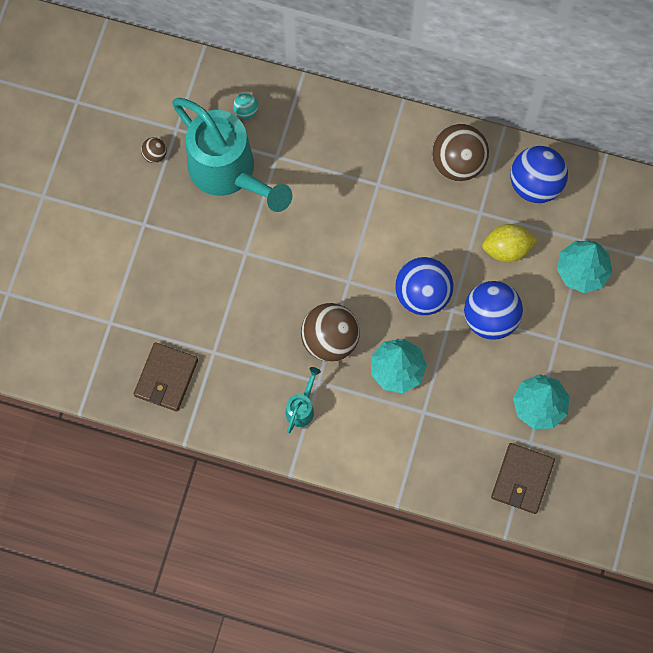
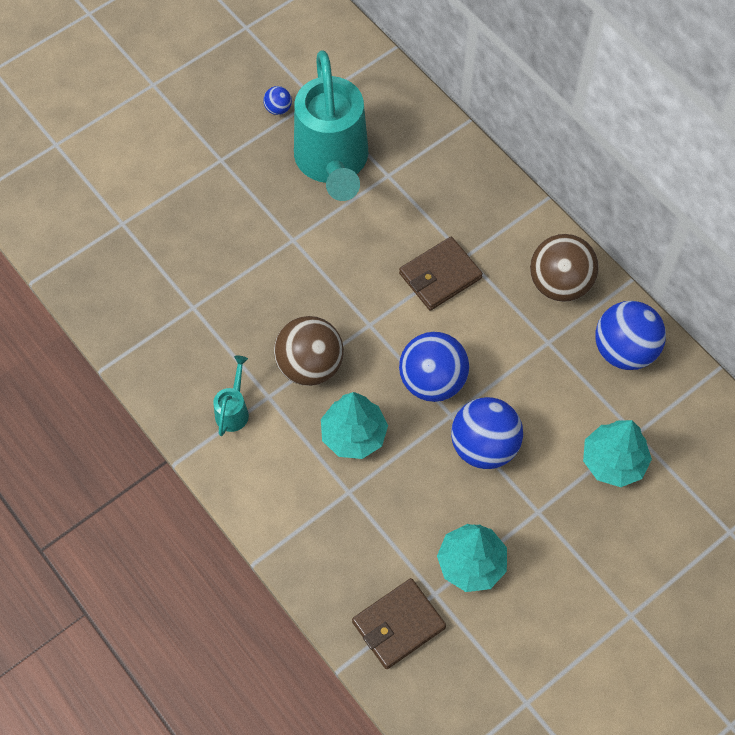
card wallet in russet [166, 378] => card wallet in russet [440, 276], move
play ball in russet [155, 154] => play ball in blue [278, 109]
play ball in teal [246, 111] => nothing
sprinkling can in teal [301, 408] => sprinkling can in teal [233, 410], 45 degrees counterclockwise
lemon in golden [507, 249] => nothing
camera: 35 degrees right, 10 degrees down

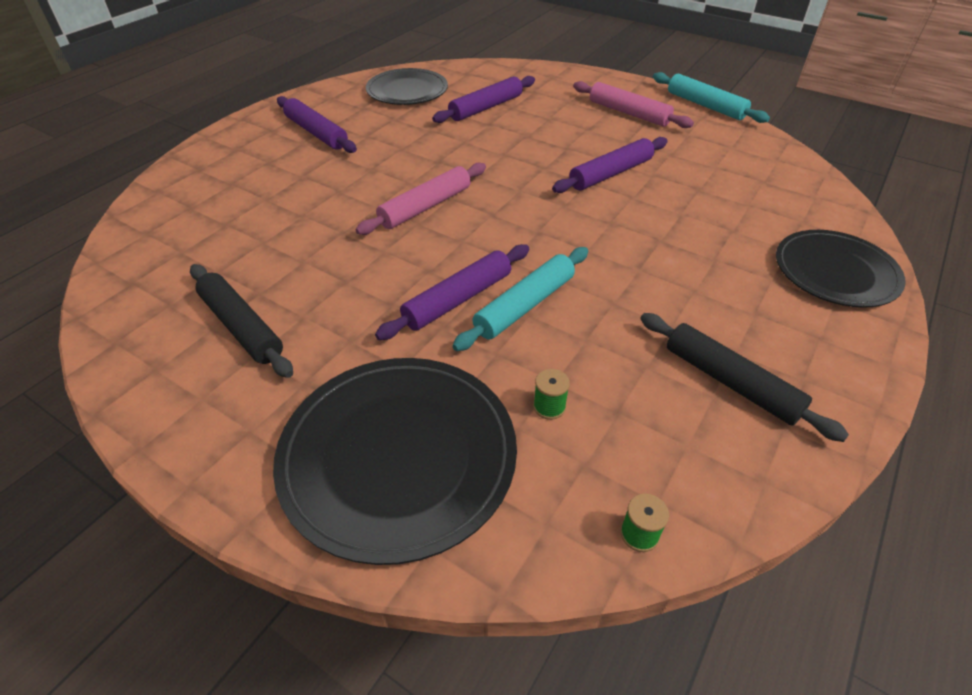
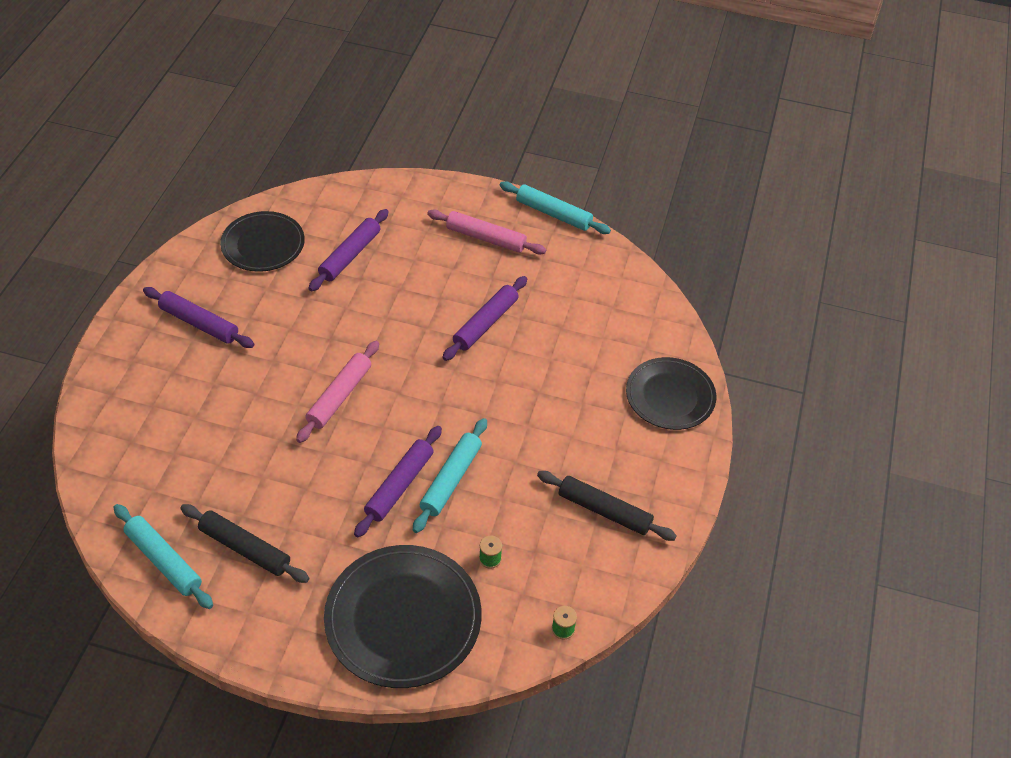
nothing => pastry roller in teal [164, 560]
camera: 20 degrees left, 5 degrees up

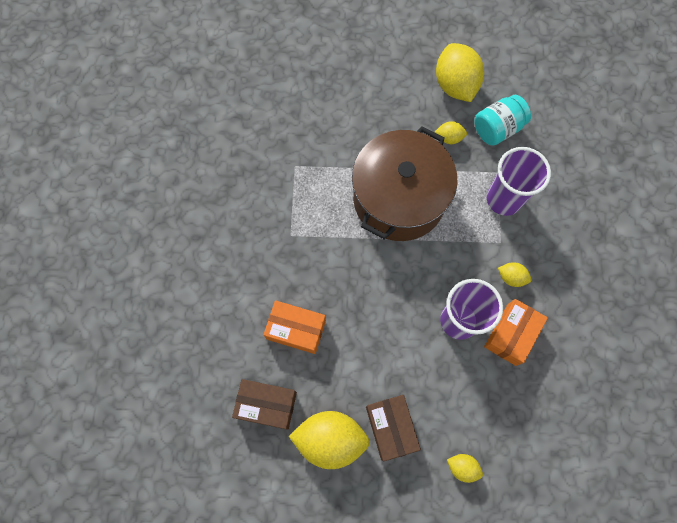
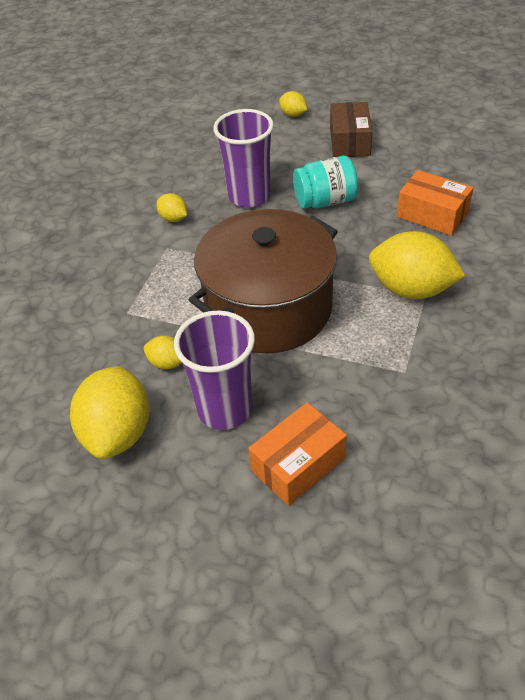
package in russet [266, 405] => nothing
lemon in golden [330, 439] => lemon in golden [411, 289], move
jar in teal [497, 129] => jar in teal [325, 201], move
package in bright orange [511, 334] => package in bright orange [298, 464], move
cup in violet [504, 199] => cup in violet [225, 409], move
camera: 160 degrees left, 25 degrees down

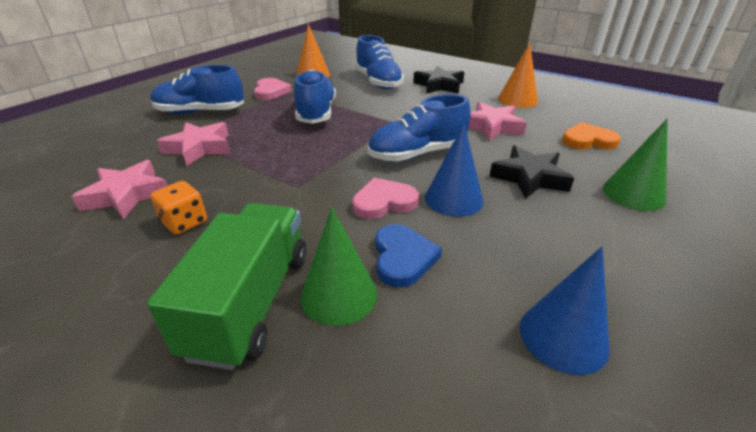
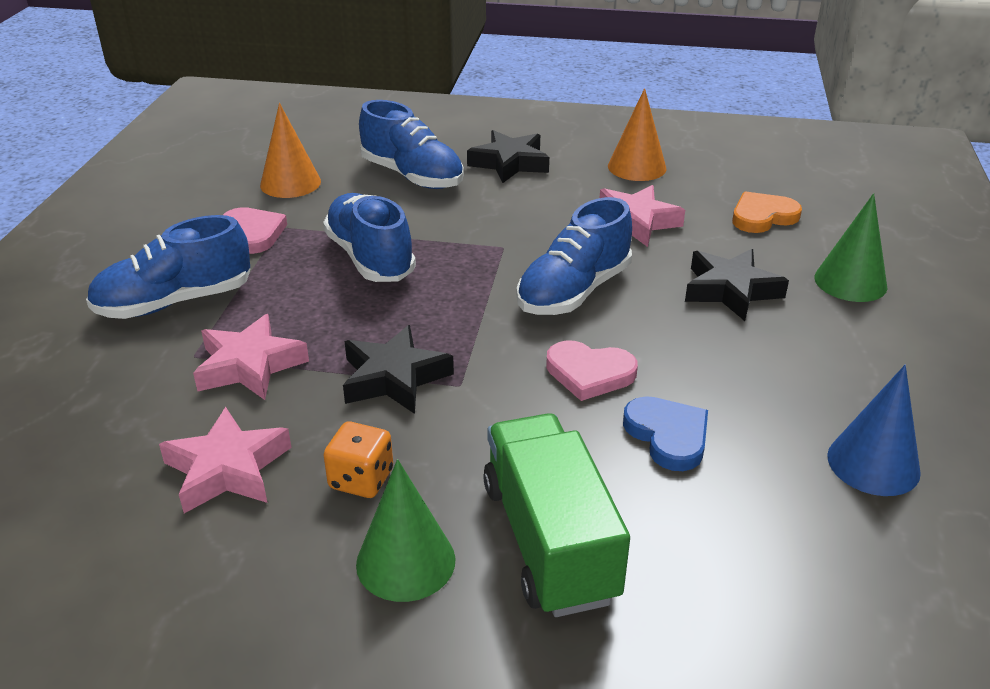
cone in emerald [339, 295] => cone in emerald [405, 561], move
heart shape in rosy [384, 202] => heart shape in rosy [589, 373], 120 degrees counterclockwise
cone in blue [453, 199] => nothing
nothing => star in jet-black [394, 378]
camera: 25 degrees left, 0 degrees up

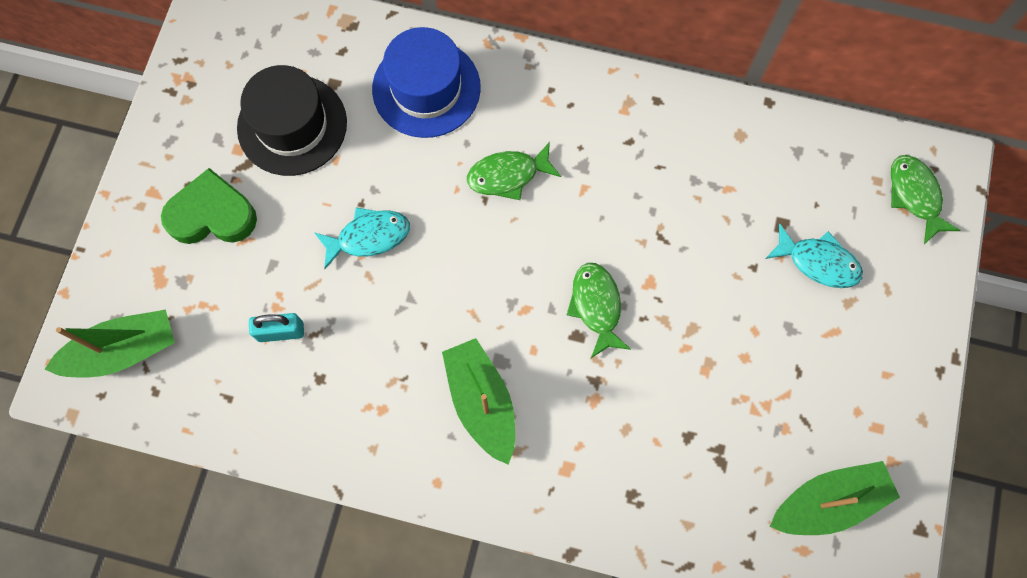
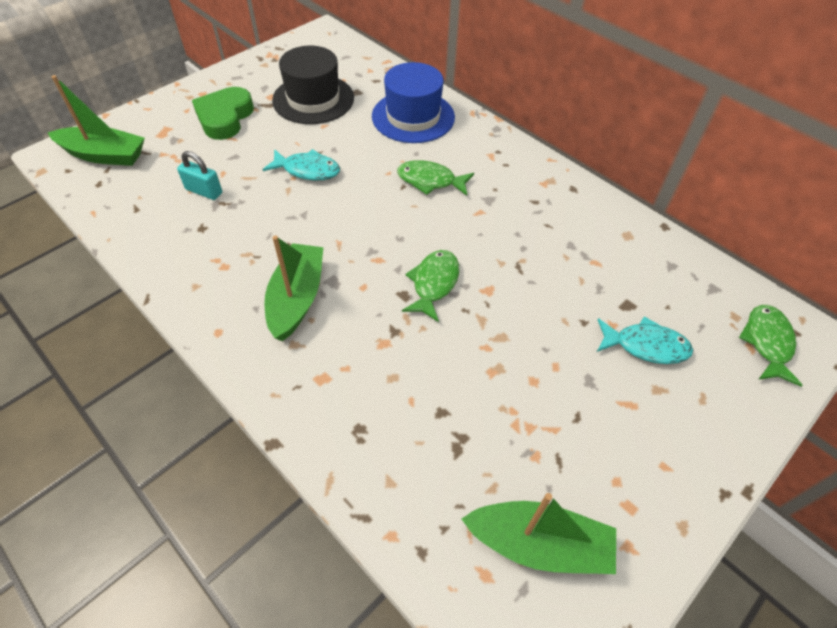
heart shape in emerald [212, 214] => heart shape in emerald [225, 118], 105 degrees counterclockwise
fish figure in teal [818, 262] => fish figure in teal [645, 346], 45 degrees counterclockwise
camera: 30 degrees right, 20 degrees down

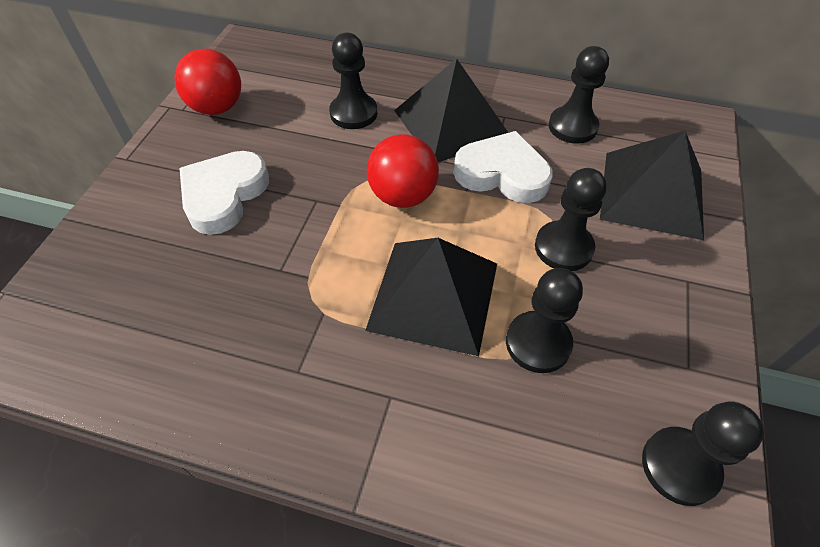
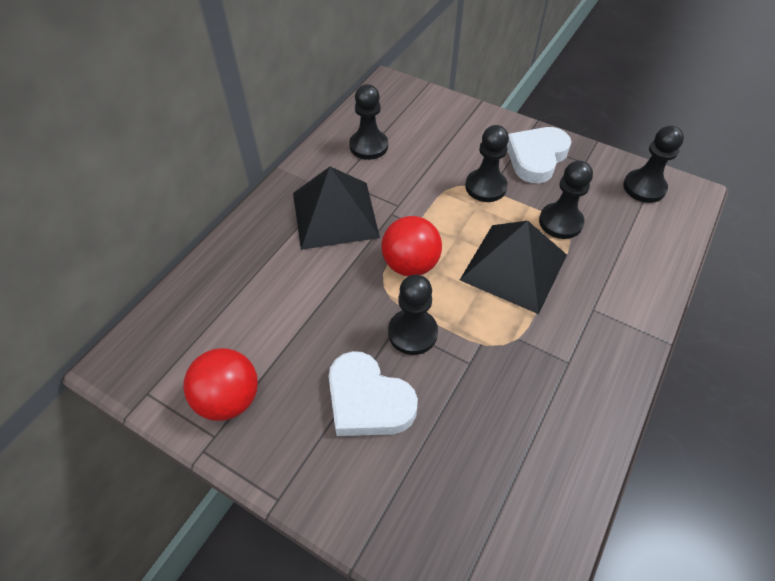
pawn in jet-black [353, 113] => pawn in jet-black [412, 333], move
heart shape in white [502, 173] => heart shape in white [536, 157], move
pyramid in jet-black [652, 194] => nothing
camera: 75 degrees left, 0 degrees up

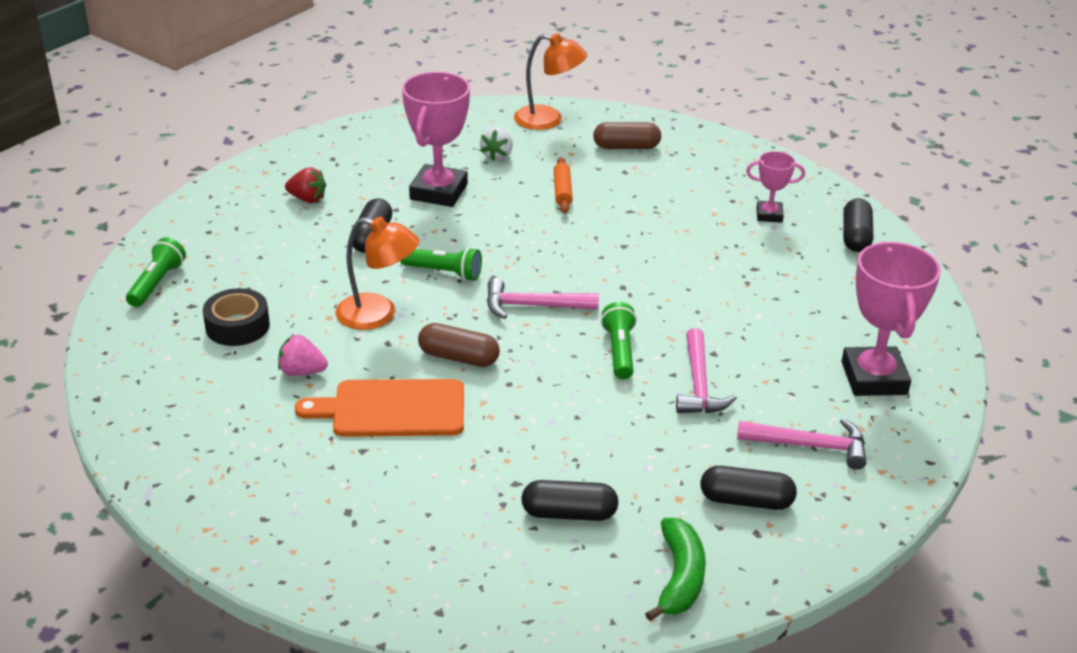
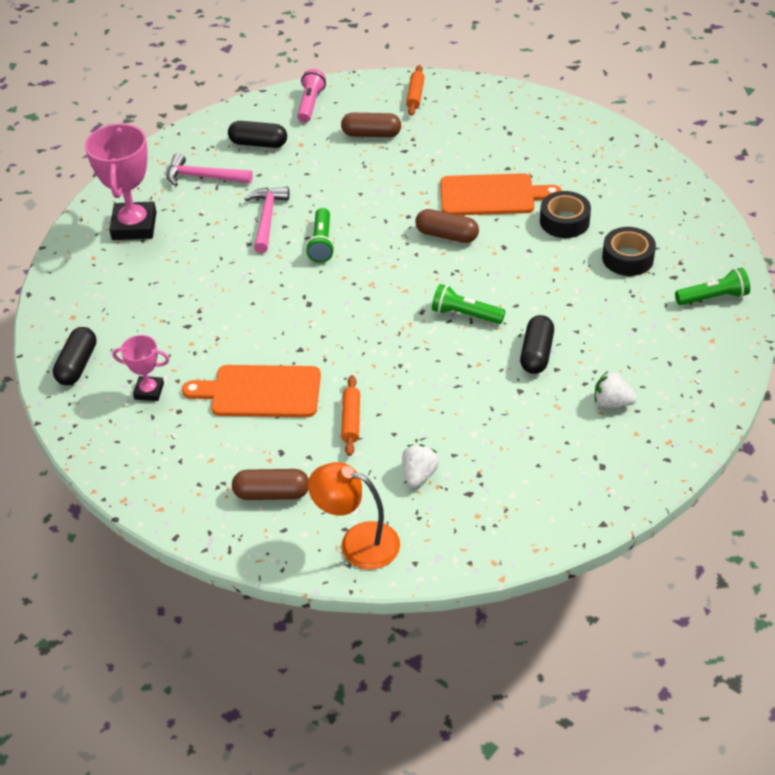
pocket torch in emerald [157, 283] => pocket torch in emerald [713, 297], 120 degrees counterclockwise
strawberry in rosy [302, 372] => tape in jet-black [564, 221]
strawberry in crimson [307, 199] => strawberry in white [612, 402]
reading lamp in bright orange [378, 315] => nothing
prize cup in rosy [438, 192] => nothing
claw hammer in rosy [533, 306] => nothing
pill in jet-black [569, 513] => pill in russet [371, 134]
banana fruit in emerald [679, 577] => pocket torch in rosy [310, 104]
nothing => chopping board in bright orange [260, 392]
nothing => pastry roller in bright orange [415, 95]
camera: 175 degrees left, 10 degrees up

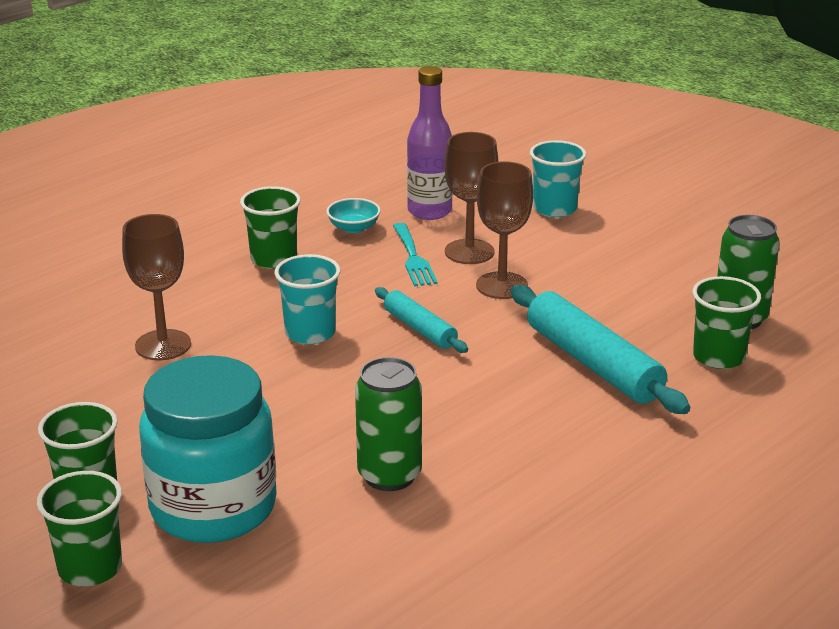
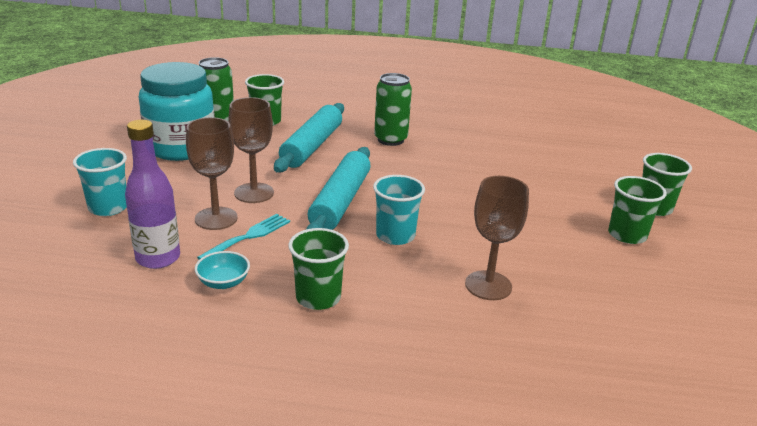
jar in teal [213, 508] => jar in teal [181, 148], move
soda can in emerald [389, 475] => soda can in emerald [390, 140], move
pastry roller in teal [419, 329] => pastry roller in teal [341, 202], x1.76
camera: 130 degrees left, 0 degrees up

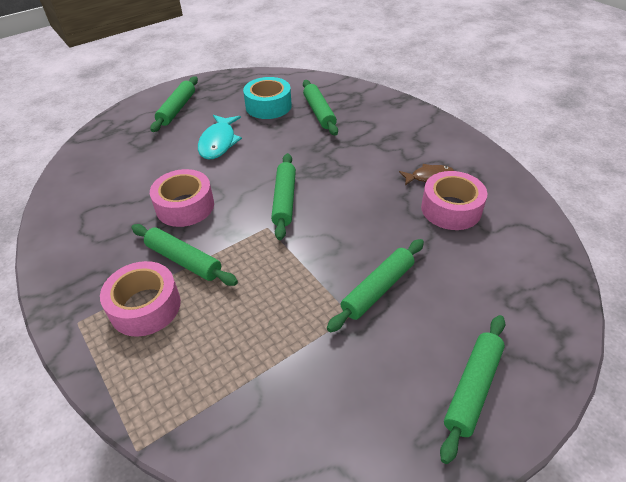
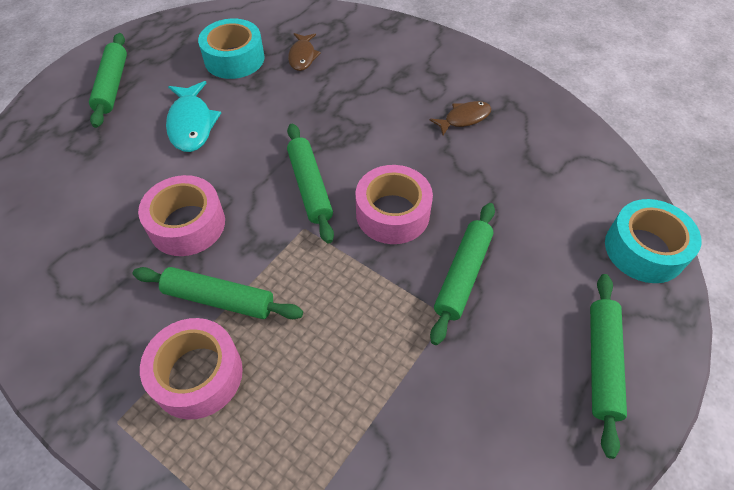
pastry roller in emerald [319, 112] => fish figure in russet [302, 56]
tape in rosy [451, 209] => tape in rosy [392, 213], move
nothing => tape in teal [644, 249]
camera: 20 degrees left, 10 degrees up

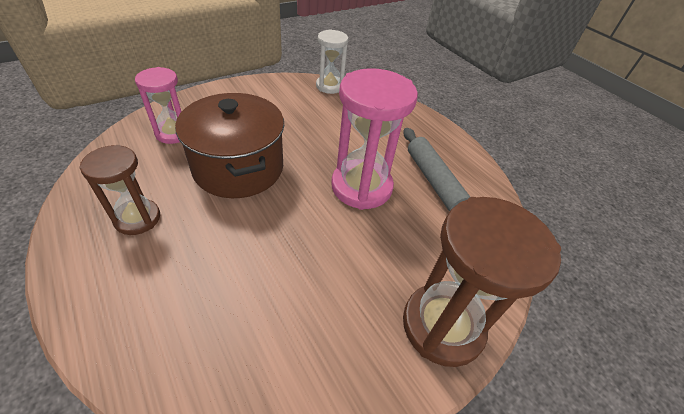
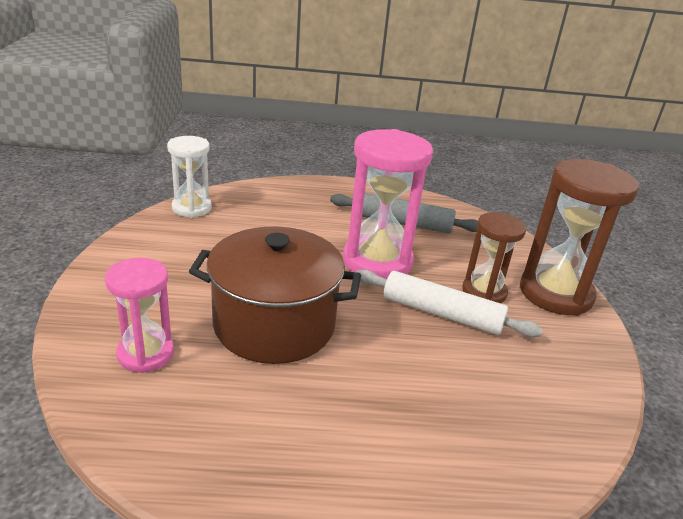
sandglass in russet [137, 218] => sandglass in russet [484, 292], move
nothing => pastry roller in white [441, 313]
camera: 55 degrees left, 15 degrees down

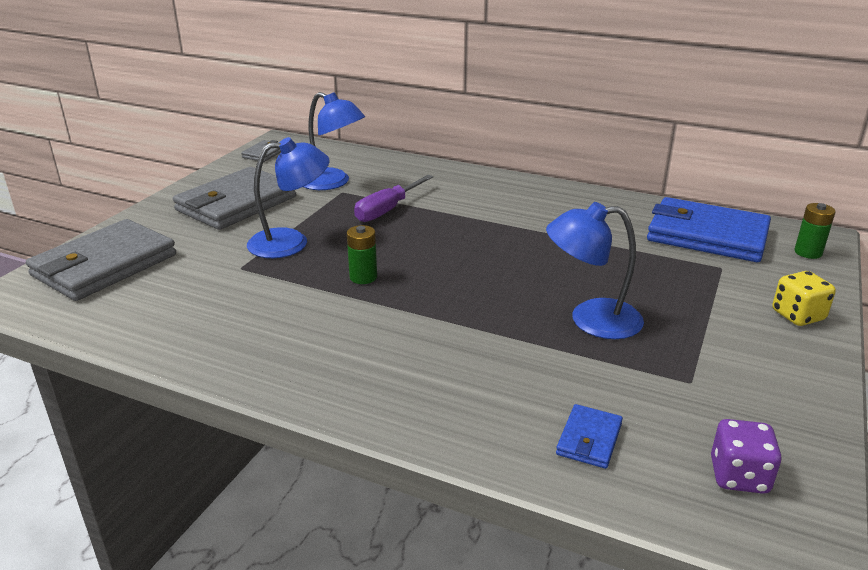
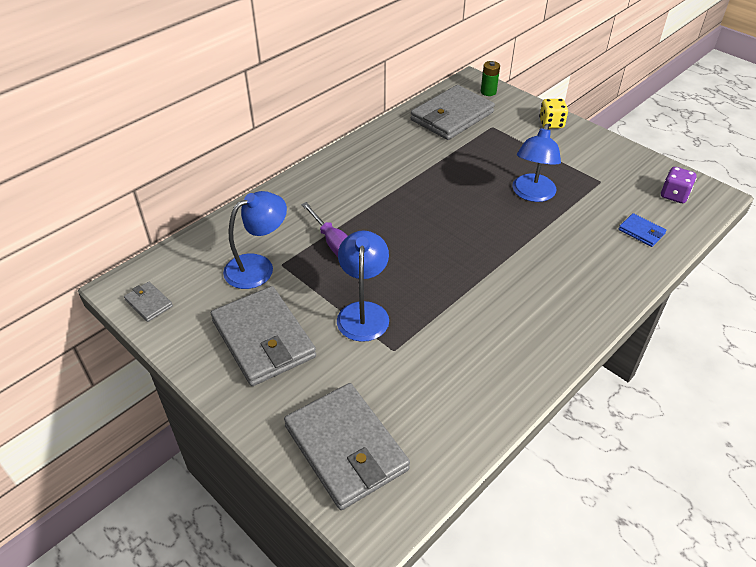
battery in emerald [363, 277] => nothing
card wallet in blue [706, 235] => card wallet in gray [452, 116]
camera: 70 degrees left, 15 degrees up

